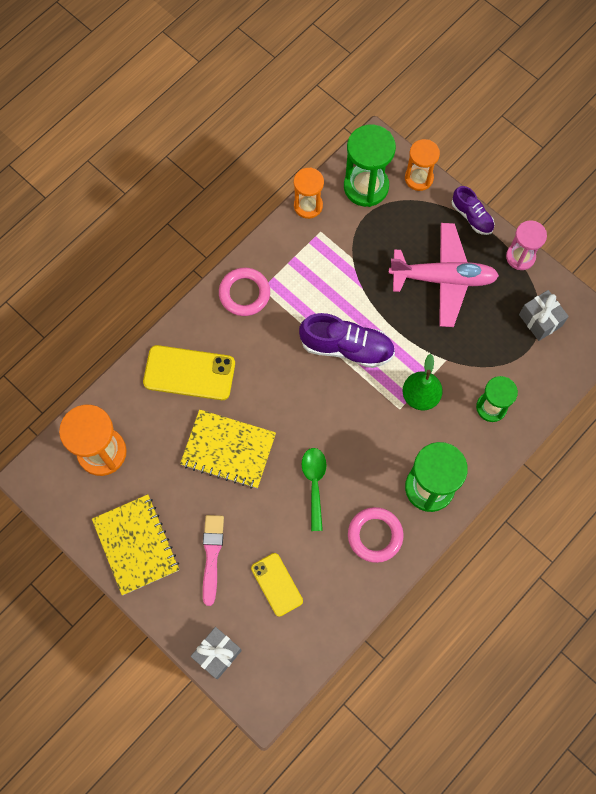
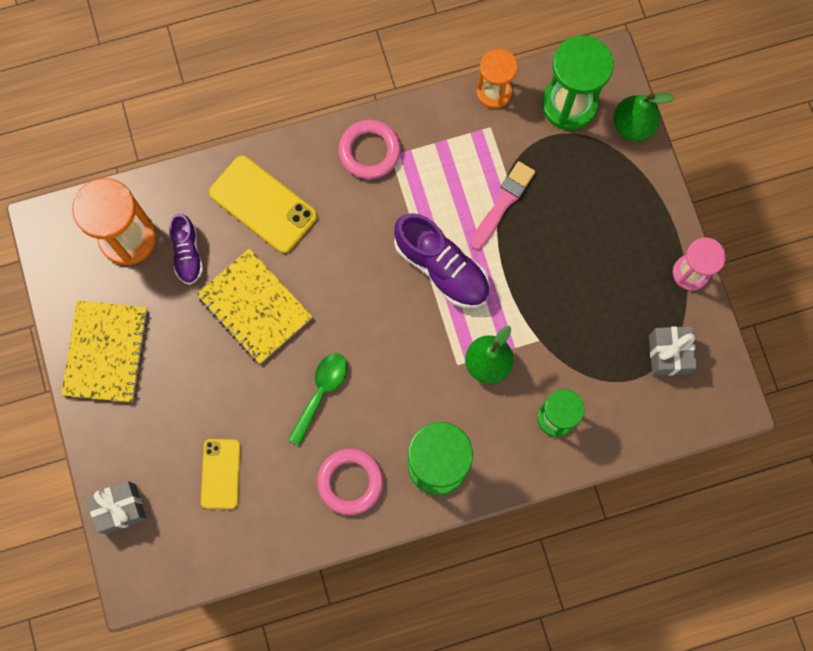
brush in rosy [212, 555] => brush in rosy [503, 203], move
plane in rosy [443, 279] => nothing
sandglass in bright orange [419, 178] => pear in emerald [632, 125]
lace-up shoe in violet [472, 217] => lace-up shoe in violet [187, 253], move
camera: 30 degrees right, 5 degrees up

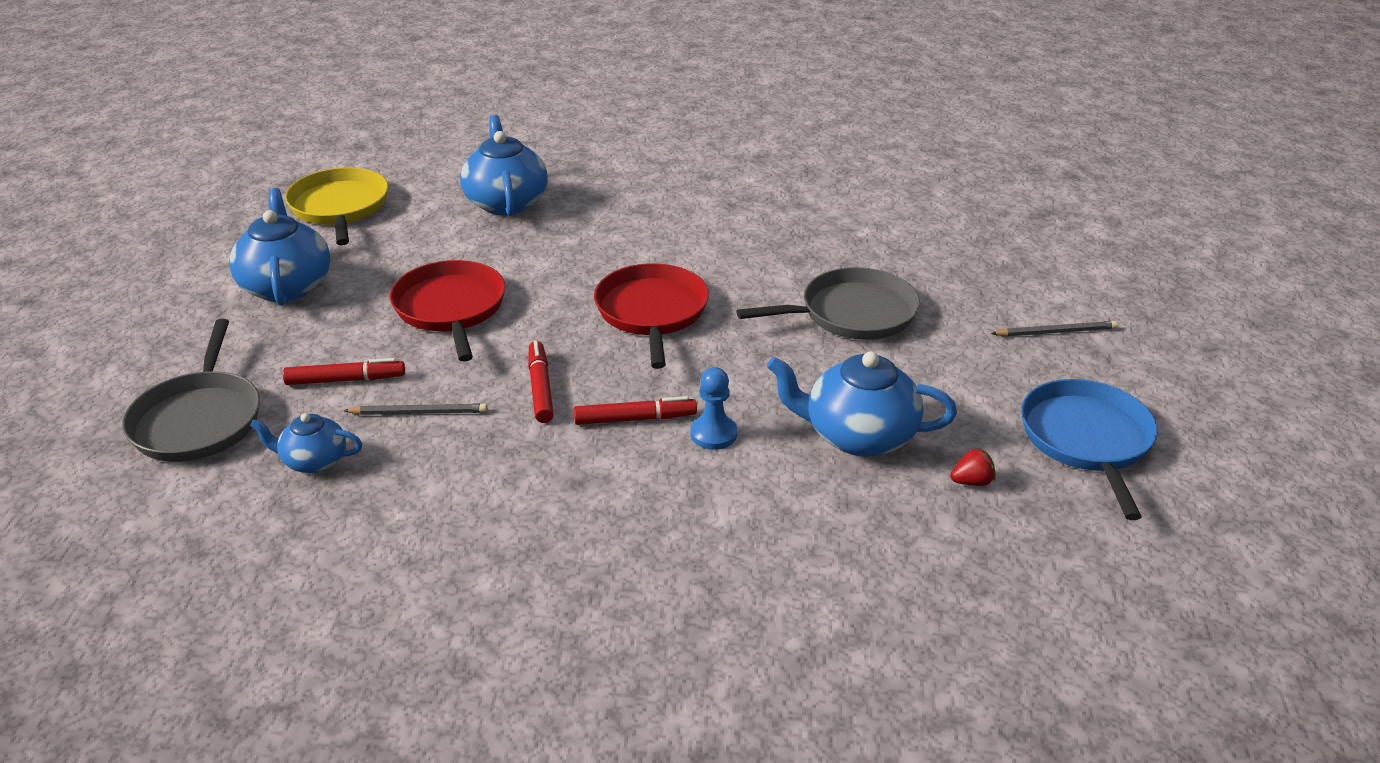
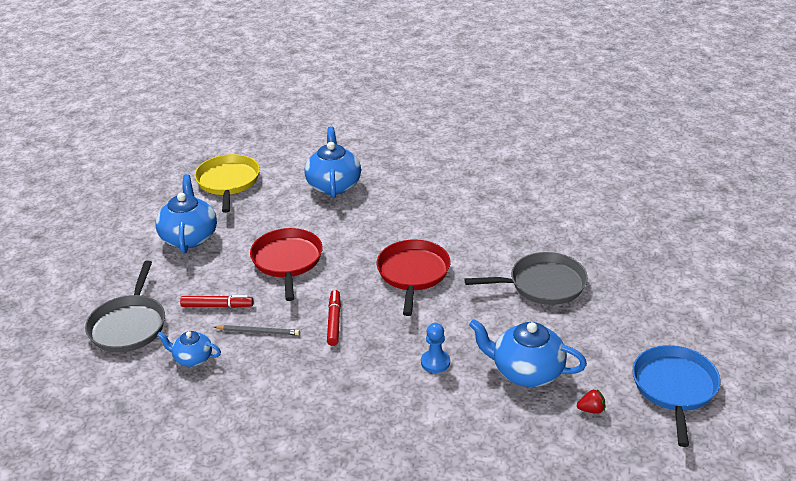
felt pen in crimson [635, 419] => nothing
wooden pencil in gray [1056, 332] => nothing
camera: 10 degrees right, 0 degrees up

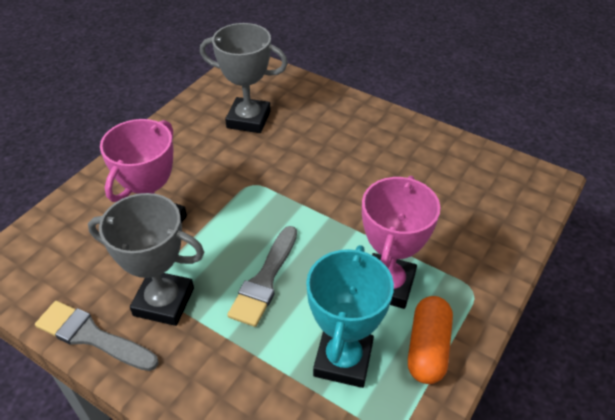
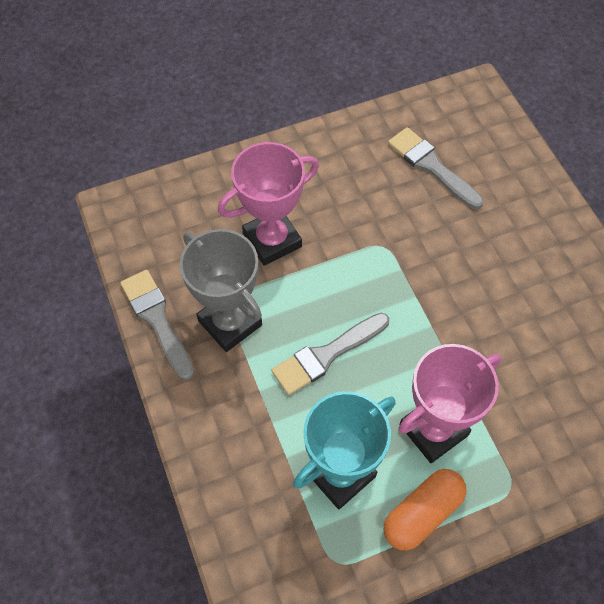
prize cup in gray [248, 119] => brush in gray [431, 166]
camera: 35 degrees right, 15 degrees up

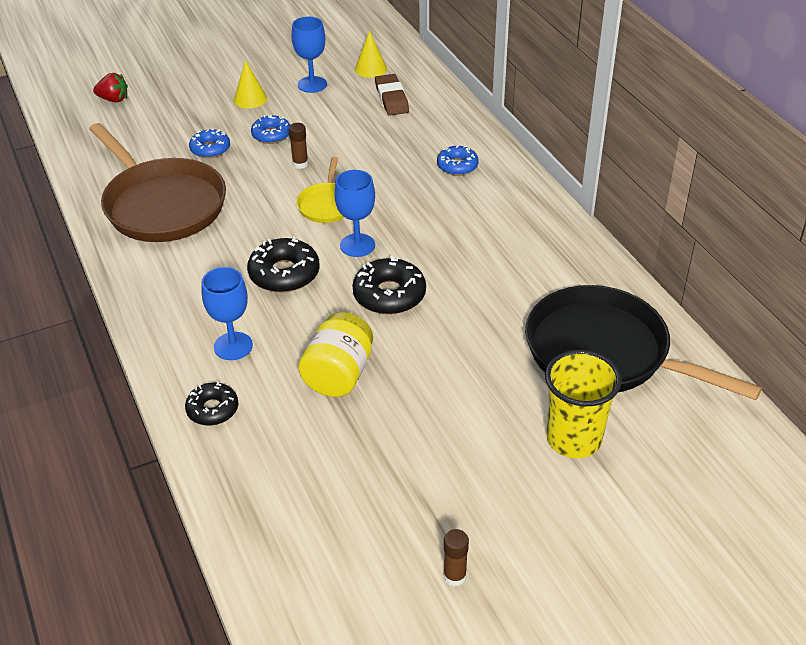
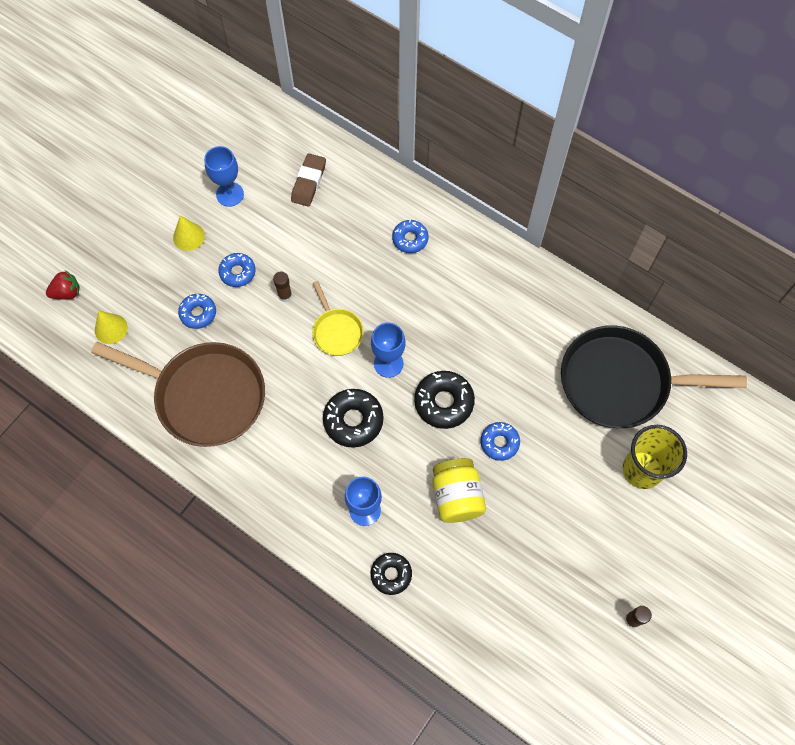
cone in golden [370, 69] => cone in golden [111, 329], move
pencil eraser in russet [392, 99] => pencil eraser in russet [309, 182], 60 degrees clockwise
nothing => donut in blue [499, 443]
camera: 30 degrees left, 25 degrees up

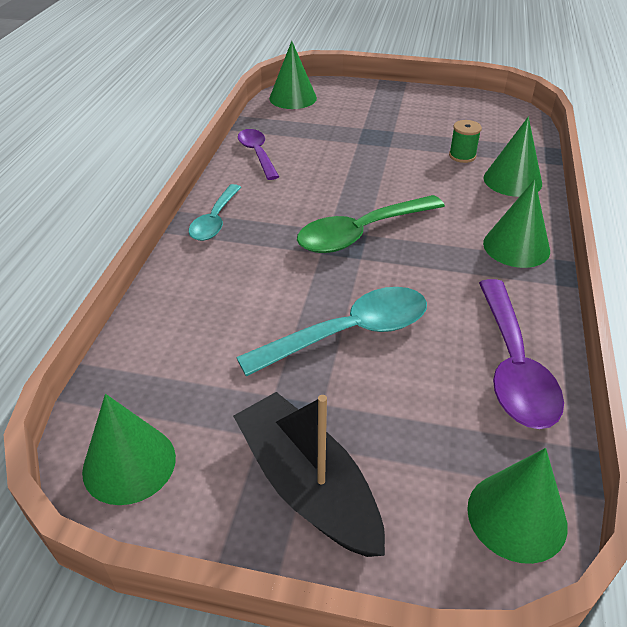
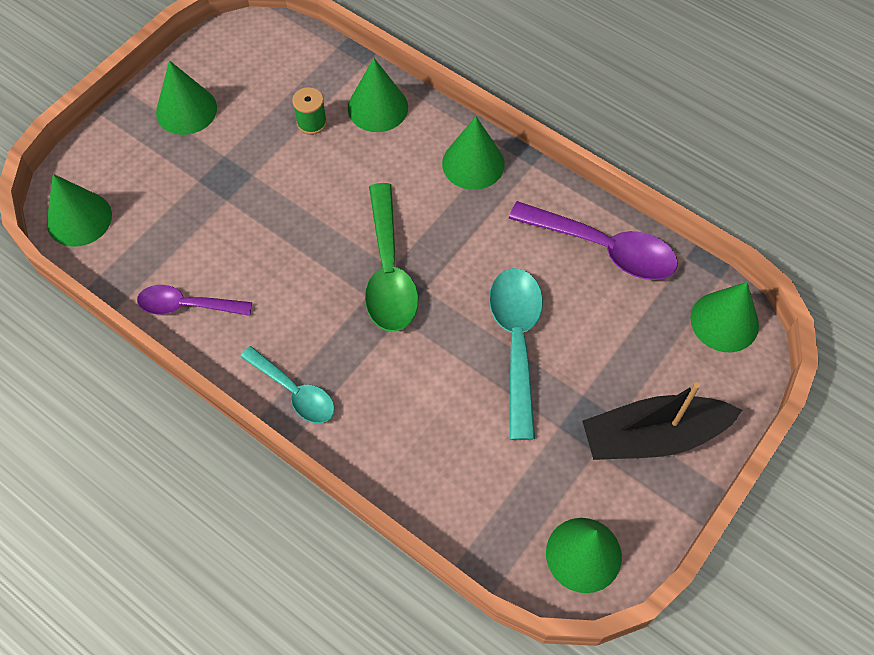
nothing => cone in emerald [186, 110]
camera: 65 degrees left, 20 degrees up

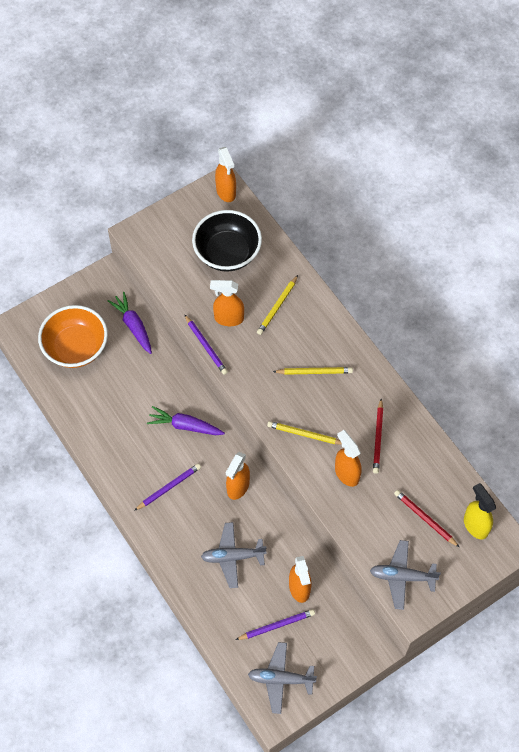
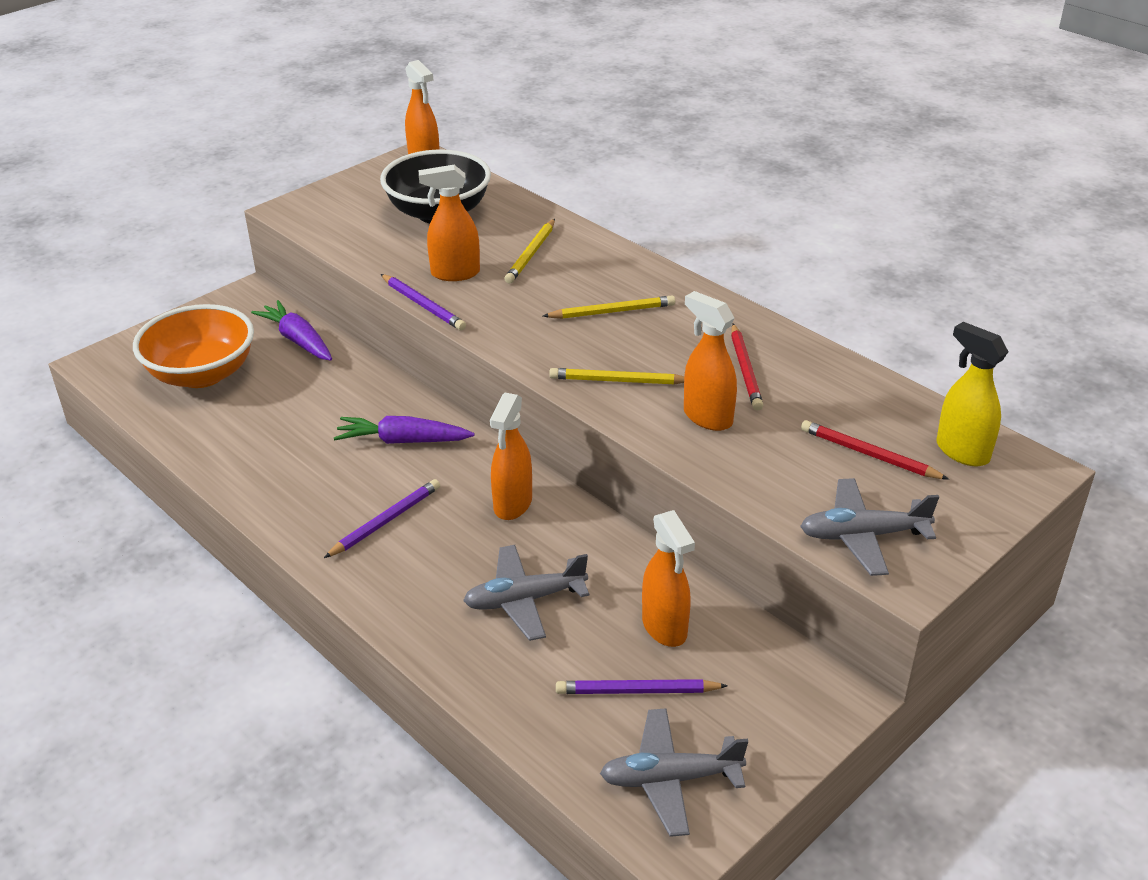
wooden pencil in violet [277, 625] => wooden pencil in violet [637, 691], 150 degrees counterclockwise
camera: 10 degrees left, 25 degrees down

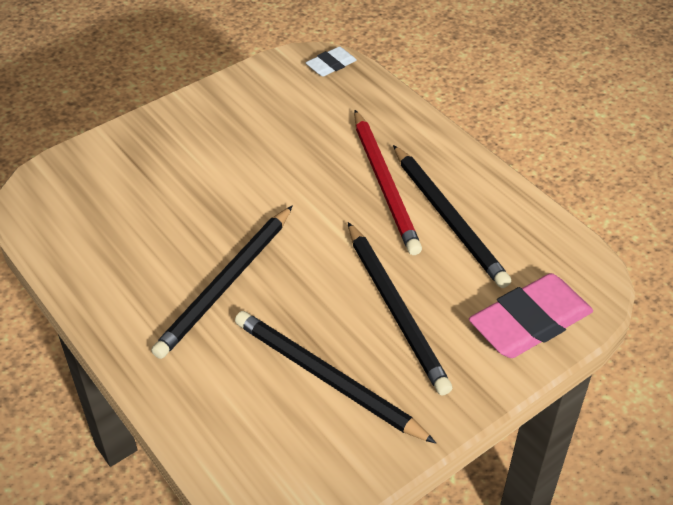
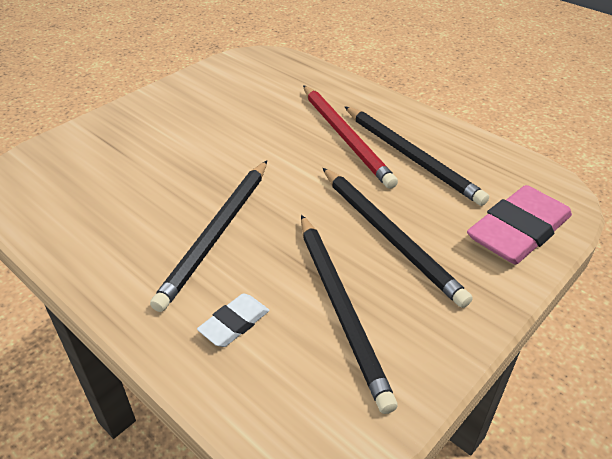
wooden pencil in jet-black [327, 378] => wooden pencil in jet-black [341, 308], 135 degrees counterclockwise
pencil eraser in white [331, 65] => pencil eraser in white [234, 323], move
camera: 10 degrees left, 5 degrees down

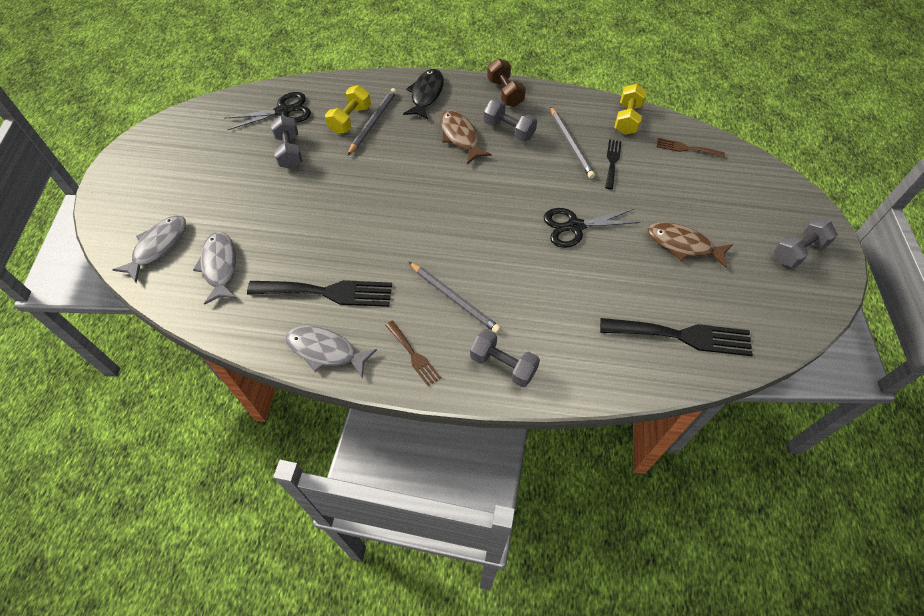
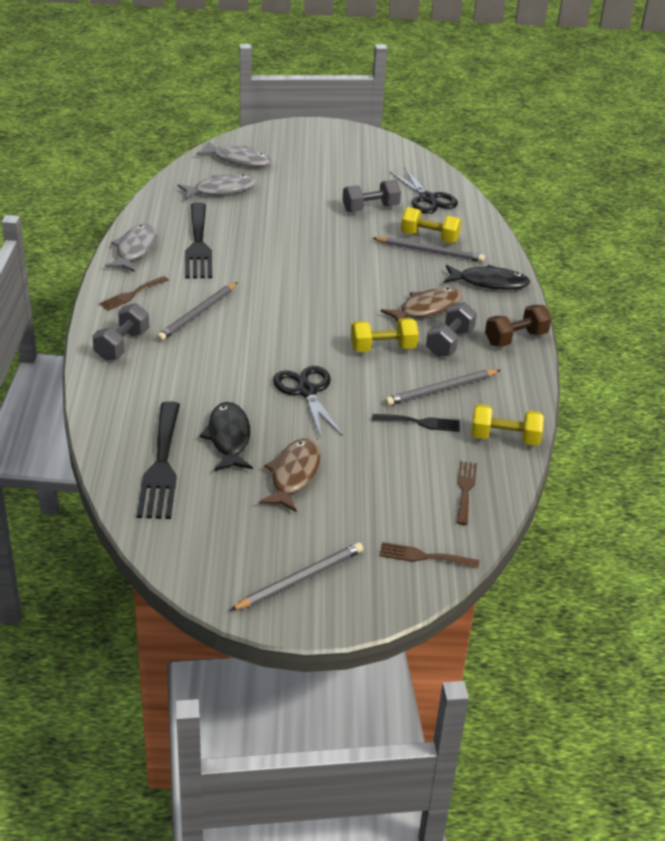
hand weight in gray [798, 251] => wooden pencil in gray [300, 579]
nothing => fish figure in jet-black [229, 438]
nothing => hand weight in golden [383, 348]
nothing => fork in russet [424, 556]
camera: 80 degrees right, 20 degrees down

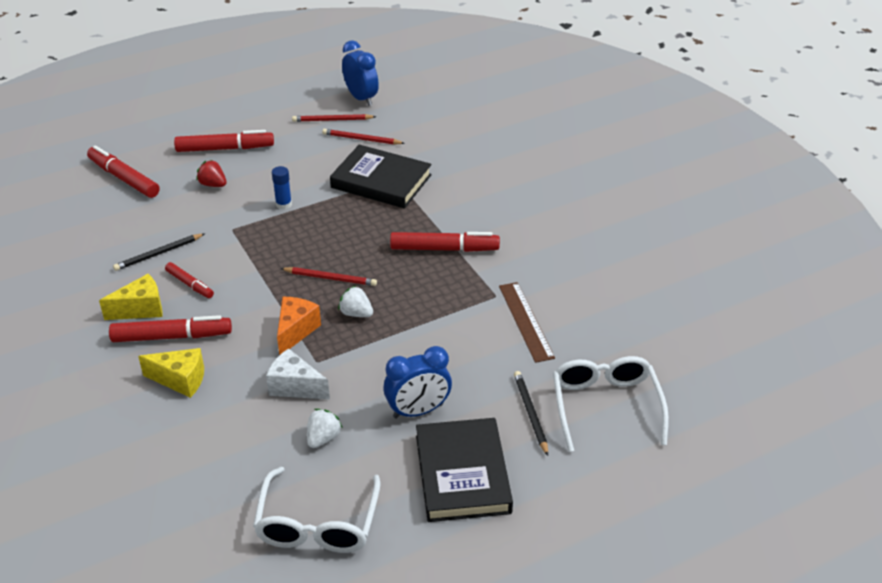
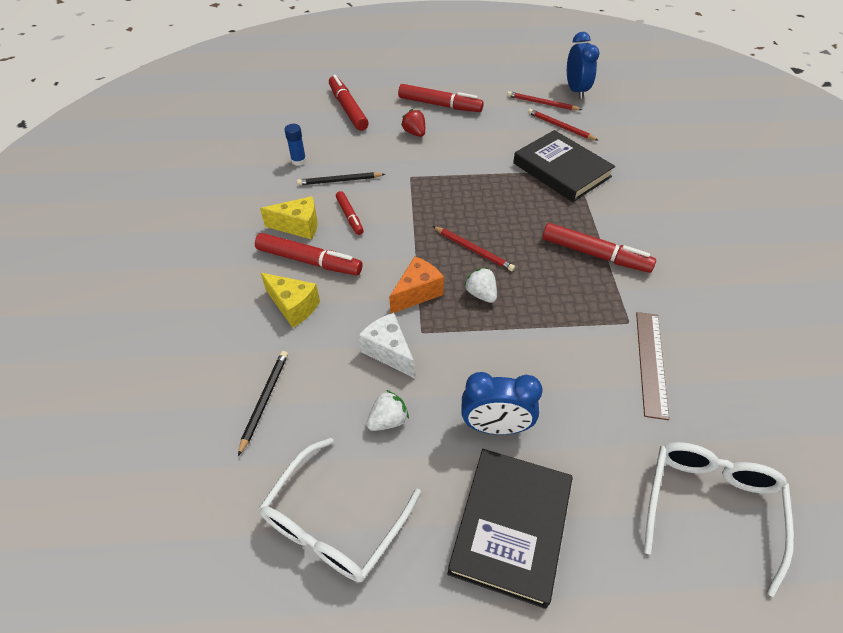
glue stick in blue [283, 204] => glue stick in blue [299, 161], move
wooden pencil in jet-black [530, 413] => wooden pencil in jet-black [264, 400], move
camera: 25 degrees right, 10 degrees up

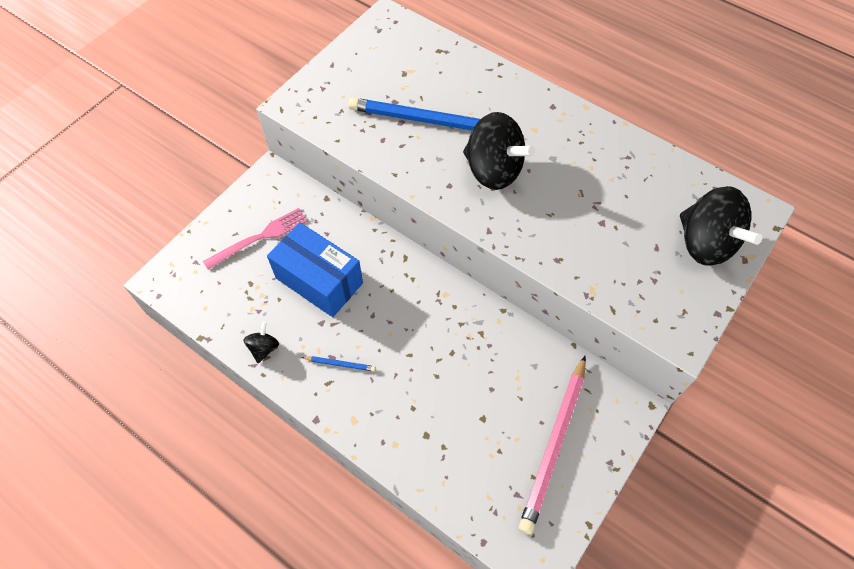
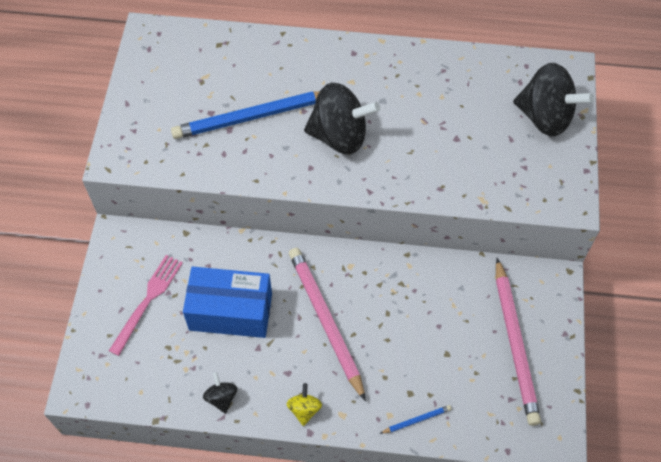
wooden pencil in blue [340, 364] => wooden pencil in blue [416, 420], move
nothing => spinning top in golden [304, 409]
nothing => wooden pencil in rosy [326, 321]
camera: 30 degrees left, 0 degrees up

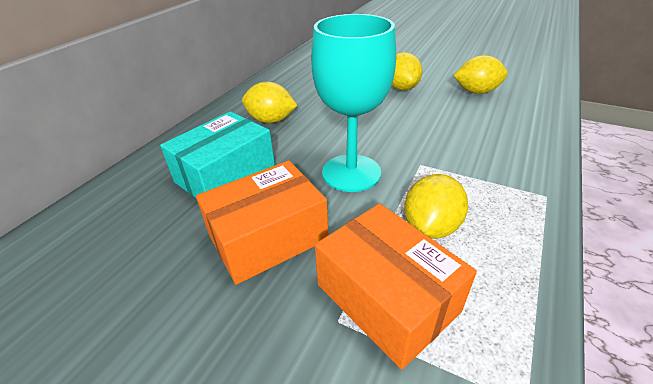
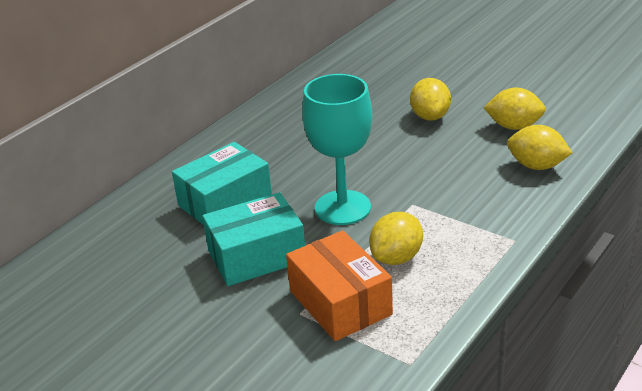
package in bright orange [268, 237] => package in teal [256, 256]
lemon in golden [271, 120] => lemon in golden [536, 166], move
camera: 10 degrees right, 5 degrees down

